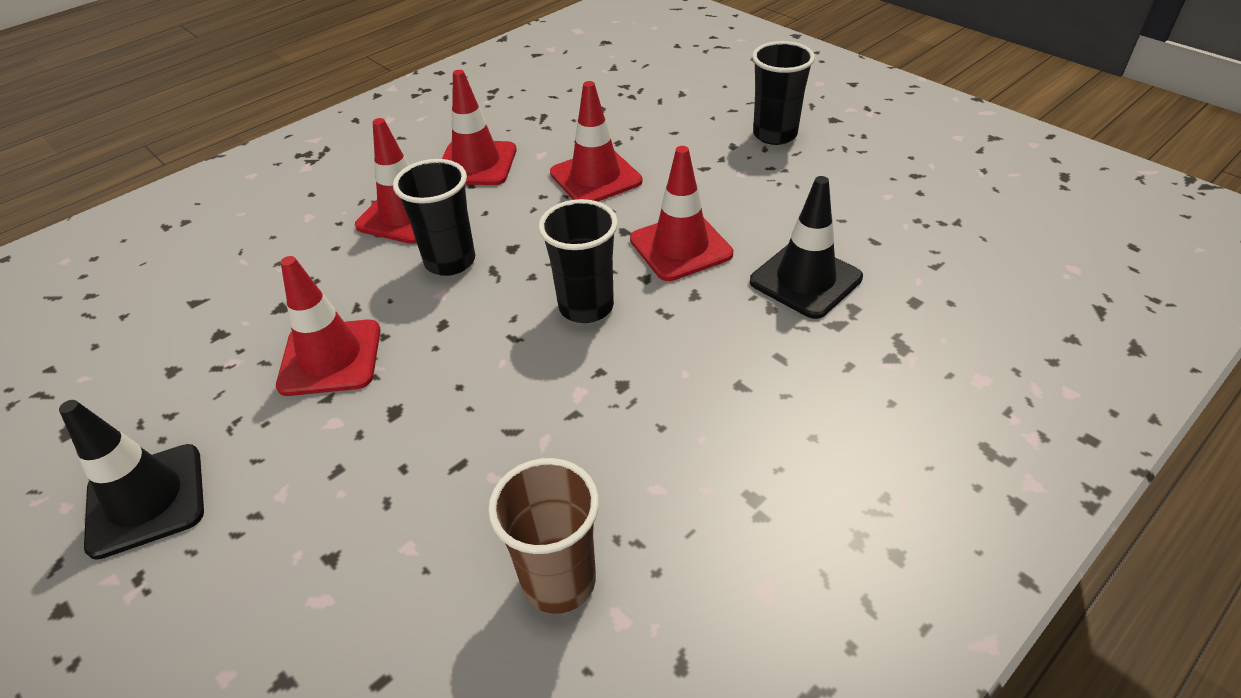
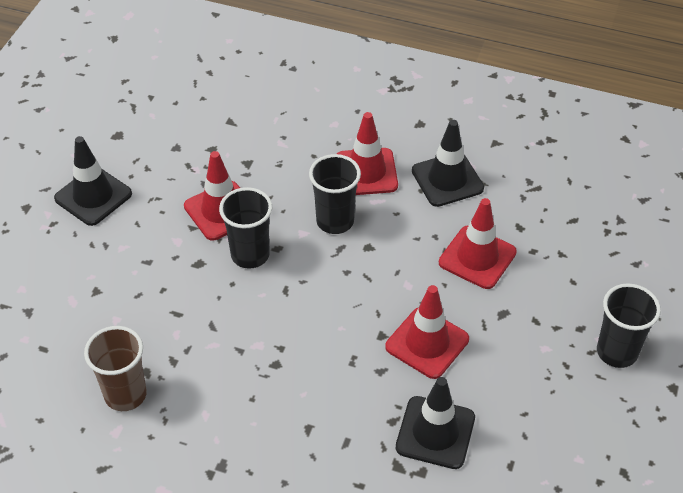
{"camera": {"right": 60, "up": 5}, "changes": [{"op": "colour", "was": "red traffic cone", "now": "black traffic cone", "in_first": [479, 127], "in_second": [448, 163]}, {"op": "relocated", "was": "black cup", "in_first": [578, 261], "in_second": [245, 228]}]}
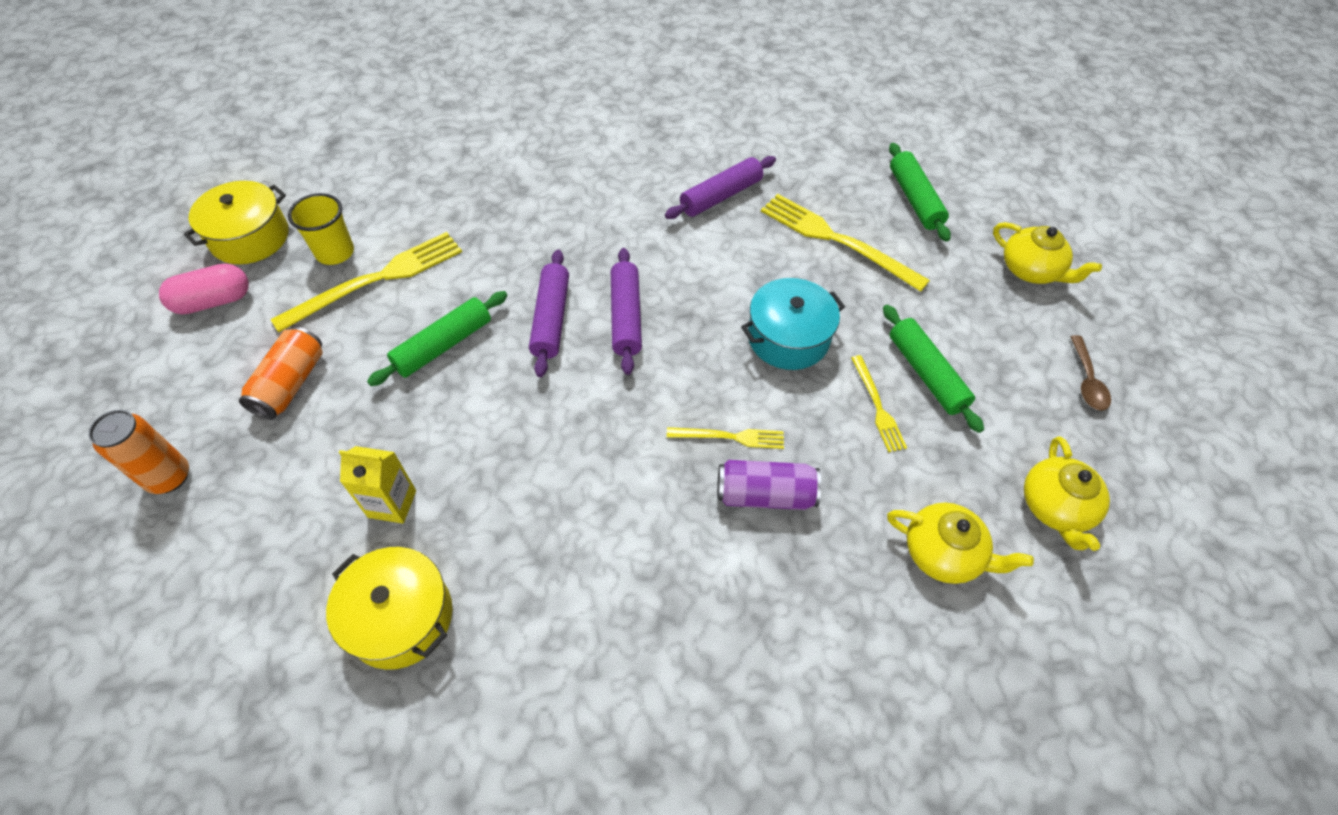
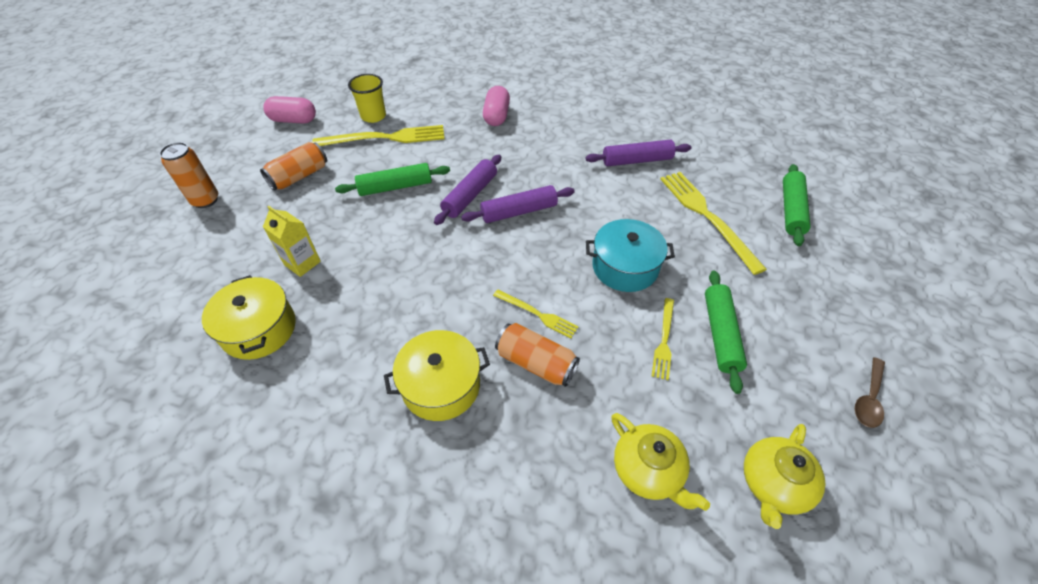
{"camera": {"right": 30, "up": -5}, "changes": [{"op": "relocated", "was": "yellow pot", "in_first": [236, 222], "in_second": [437, 375]}, {"op": "missing", "was": "yellow teapot", "in_first": [1047, 253]}, {"op": "spun", "was": "purple rolling pin", "in_first": [626, 311], "in_second": [518, 204], "clockwise": 45}, {"op": "colour", "was": "purple can", "now": "orange can", "in_first": [769, 485], "in_second": [537, 355]}, {"op": "appeared", "now": "pink capsule", "in_second": [496, 106]}]}
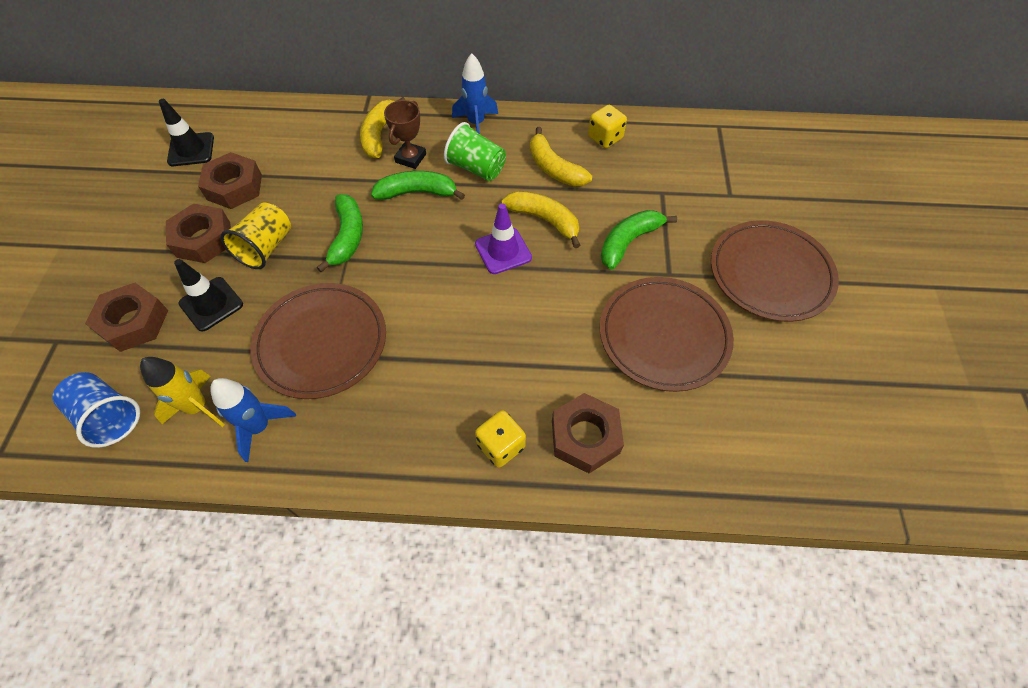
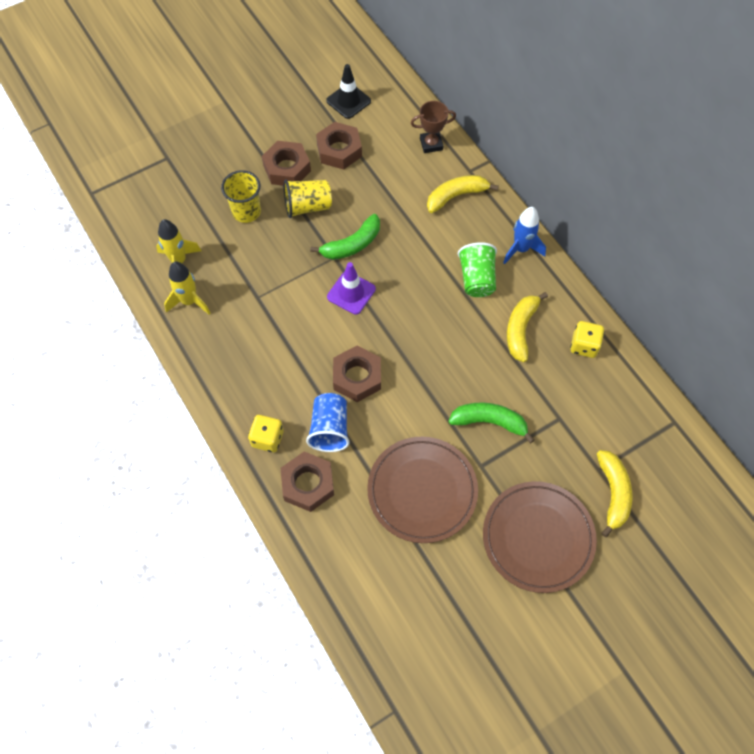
{"camera": {"right": 55, "up": 5}, "changes": [{"op": "relocated", "was": "brown trophy", "in_first": [405, 134], "in_second": [433, 127]}, {"op": "missing", "was": "green banana", "in_first": [418, 185]}, {"op": "relocated", "was": "yellow banana", "in_first": [540, 219], "in_second": [615, 493]}, {"op": "relocated", "was": "purple traffic cone", "in_first": [503, 238], "in_second": [351, 288]}, {"op": "exchanged", "was": "black traffic cone", "now": "yellow cup", "in_first": [208, 295], "in_second": [241, 196]}, {"op": "relocated", "was": "brown nut", "in_first": [126, 317], "in_second": [357, 374]}, {"op": "missing", "was": "brown plate", "in_first": [318, 341]}, {"op": "relocated", "was": "blue cup", "in_first": [96, 410], "in_second": [328, 422]}, {"op": "colour", "was": "blue rocket", "now": "yellow rocket", "in_first": [253, 420], "in_second": [187, 287]}]}
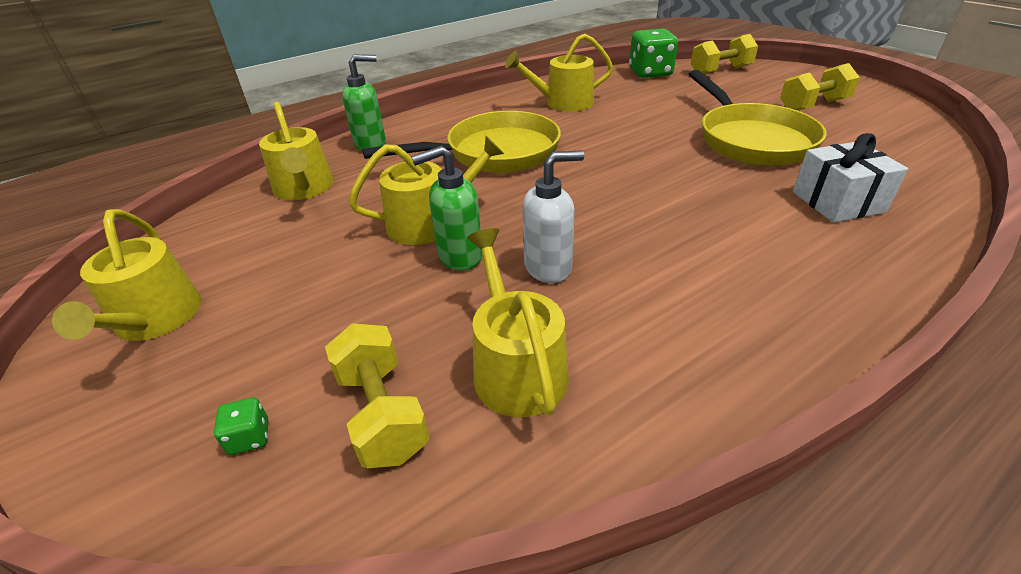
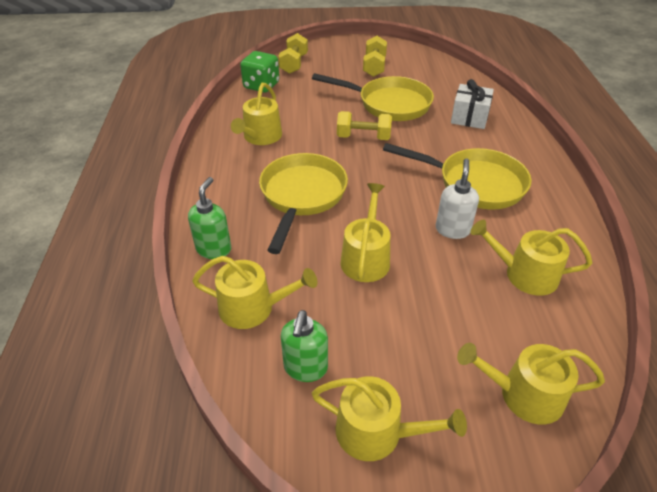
{"camera": {"right": -60, "up": 5}, "changes": [{"op": "relocated", "was": "green soap dispenser", "in_first": [446, 208], "in_second": [304, 346]}, {"op": "relocated", "was": "yellow dumbbell", "in_first": [377, 395], "in_second": [364, 125]}, {"op": "exchanged", "was": "green dice", "now": "yellow watering can", "in_first": [241, 426], "in_second": [531, 384]}, {"op": "appeared", "now": "yellow pan", "in_second": [457, 176]}]}
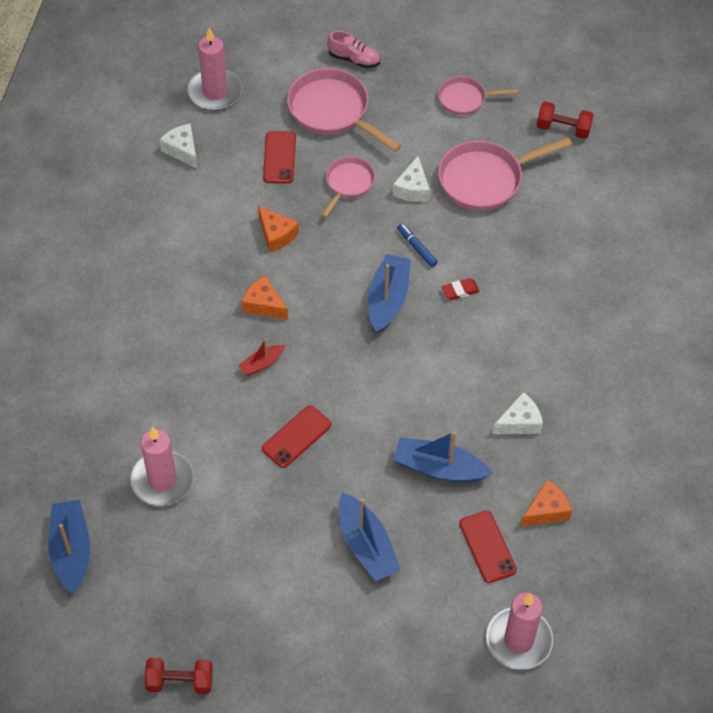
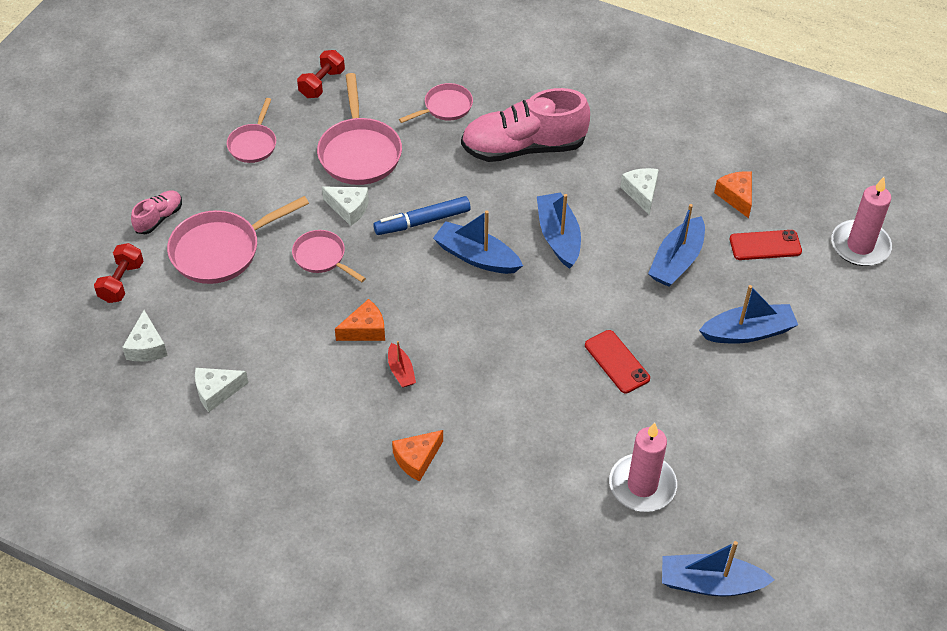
{"camera": {"right": -75, "up": -5}, "changes": [{"op": "exchanged", "was": "pink candle", "now": "white cheese", "in_first": [214, 69], "in_second": [145, 336]}, {"op": "missing", "was": "red phone", "in_first": [279, 157]}, {"op": "size", "was": "blue marker", "in_first": [417, 245], "in_second": [422, 215], "ratio": 1.66}, {"op": "relocated", "was": "orange cheese", "in_first": [265, 297], "in_second": [417, 456]}, {"op": "missing", "was": "red eraser", "in_first": [461, 289]}, {"op": "relocated", "was": "red boat", "in_first": [261, 357], "in_second": [402, 364]}, {"op": "relocated", "was": "red dumbbell", "in_first": [178, 676], "in_second": [118, 273]}, {"op": "appeared", "now": "pink pan", "in_second": [436, 103]}, {"op": "appeared", "now": "pink shoe", "in_second": [525, 125]}, {"op": "appeared", "now": "blue boat", "in_second": [559, 230]}]}
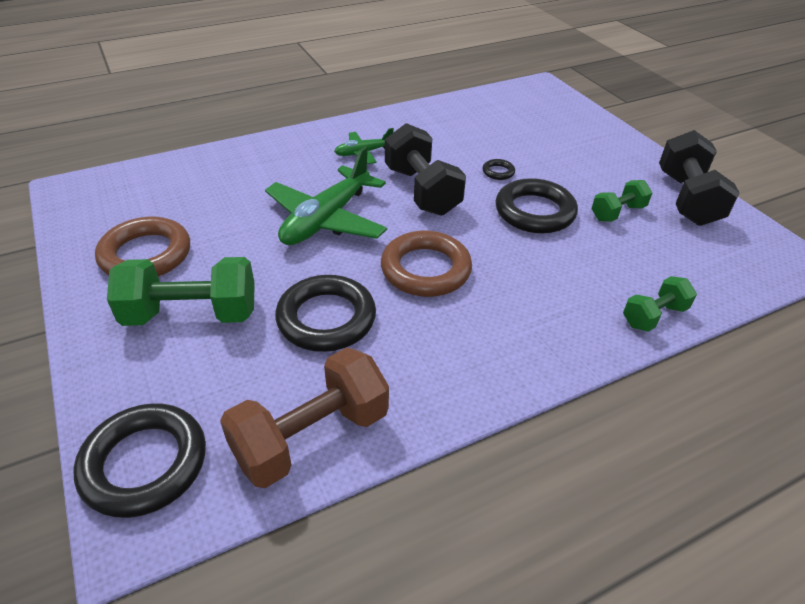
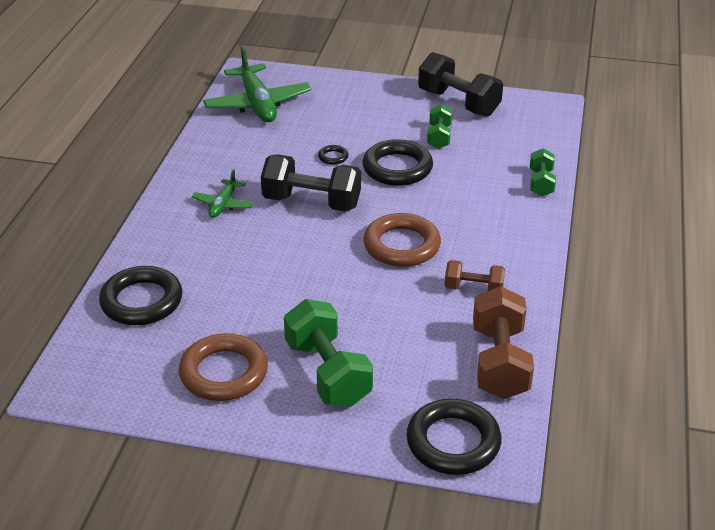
{"camera": {"right": -50, "up": -5}, "changes": [{"op": "relocated", "was": "green plane", "in_first": [326, 196], "in_second": [257, 83]}, {"op": "spun", "was": "green dumbbell", "in_first": [181, 291], "in_second": [328, 353], "clockwise": -60}, {"op": "relocated", "was": "black ring", "in_first": [325, 313], "in_second": [140, 295]}, {"op": "appeared", "now": "brown dumbbell", "in_second": [475, 275]}]}
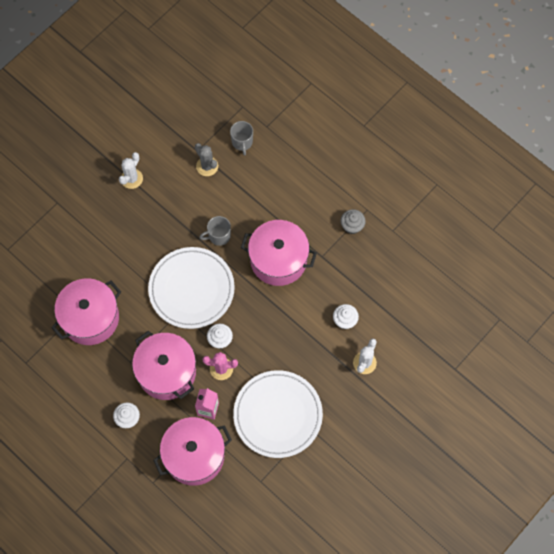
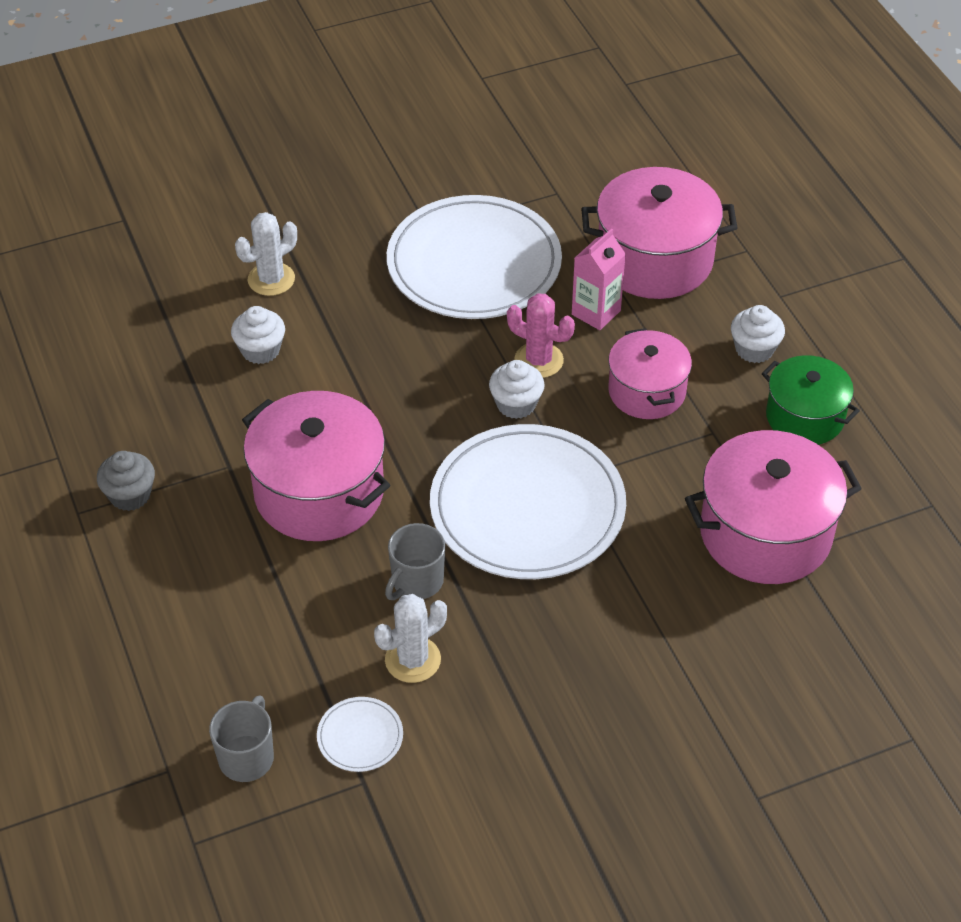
{"camera": {"right": -155, "up": -20}, "changes": [{"op": "exchanged", "was": "grey cactus", "now": "white plate", "in_first": [206, 159], "in_second": [360, 734]}, {"op": "relocated", "was": "white cactus", "in_first": [131, 170], "in_second": [410, 638]}, {"op": "spun", "was": "grey mug", "in_first": [215, 231], "in_second": [415, 561], "clockwise": 120}, {"op": "size", "was": "pink pot", "in_first": [164, 365], "in_second": [650, 373], "ratio": 0.63}, {"op": "appeared", "now": "green pot", "in_second": [811, 400]}]}
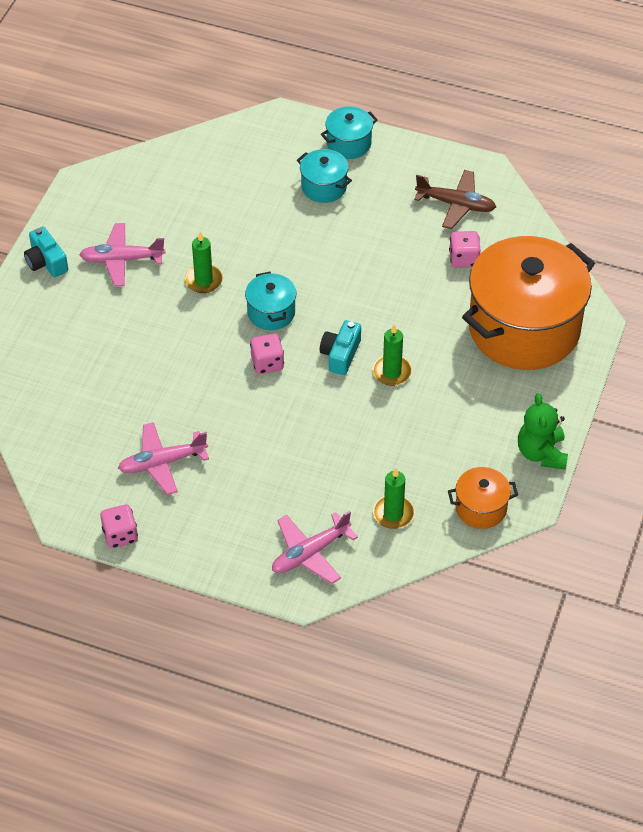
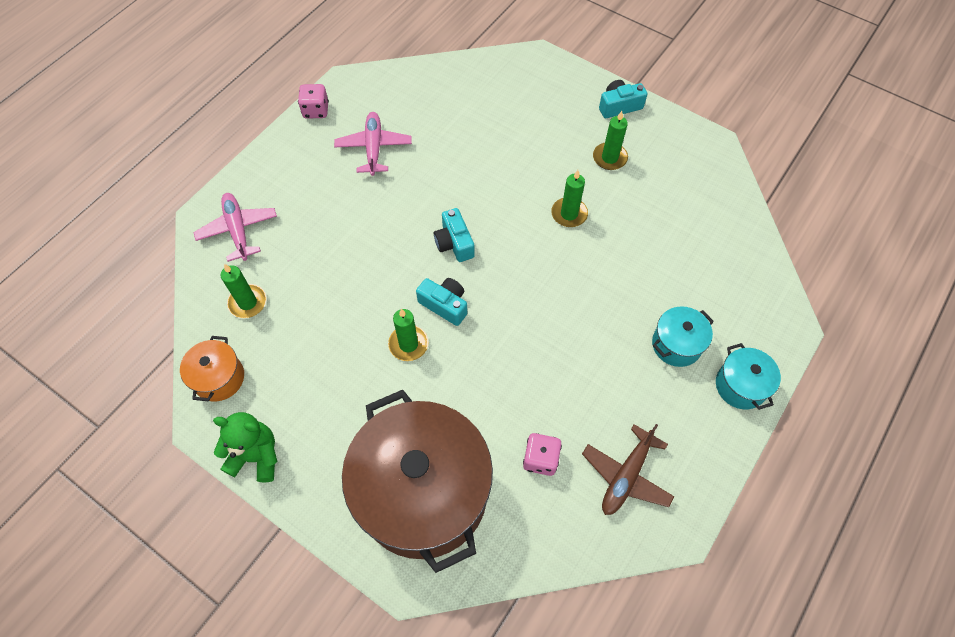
{"camera": {"right": 105, "up": 10}, "changes": [{"op": "exchanged", "was": "pink plane", "now": "green candle", "in_first": [122, 254], "in_second": [610, 140]}, {"op": "colour", "was": "orange pot", "now": "brown pot", "in_first": [528, 303], "in_second": [417, 481]}, {"op": "missing", "was": "turquoise pot", "in_first": [270, 301]}, {"op": "exchanged", "was": "pink dice", "now": "turquoise camera", "in_first": [267, 354], "in_second": [454, 235]}]}
